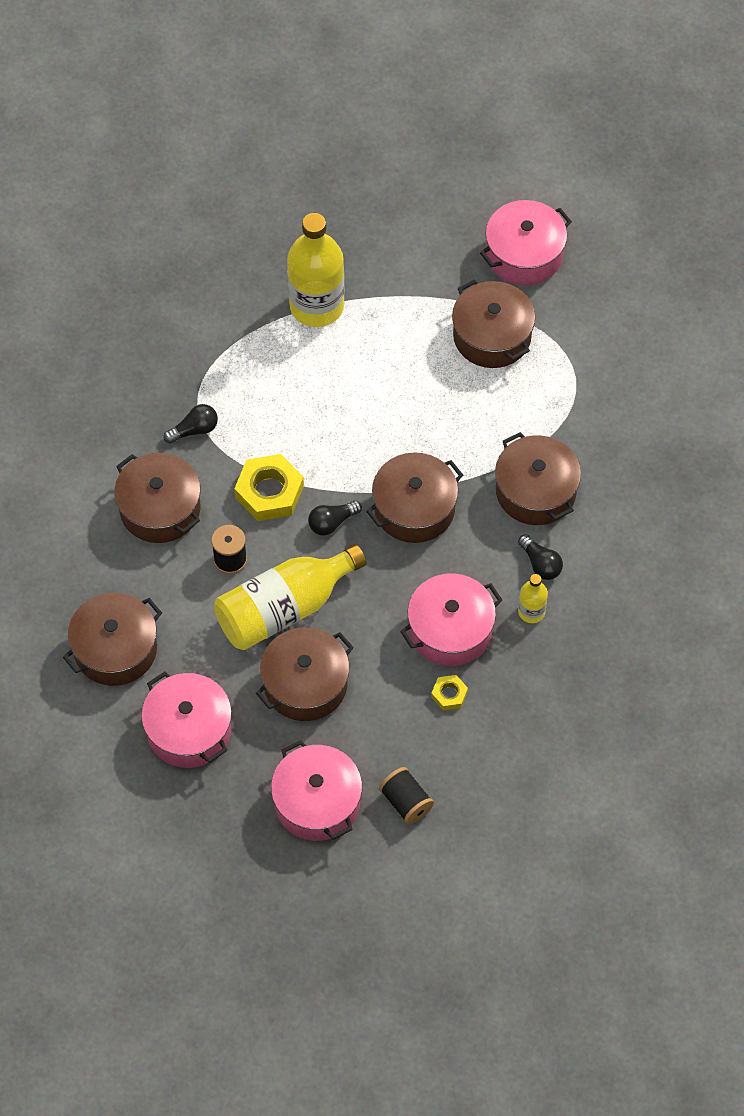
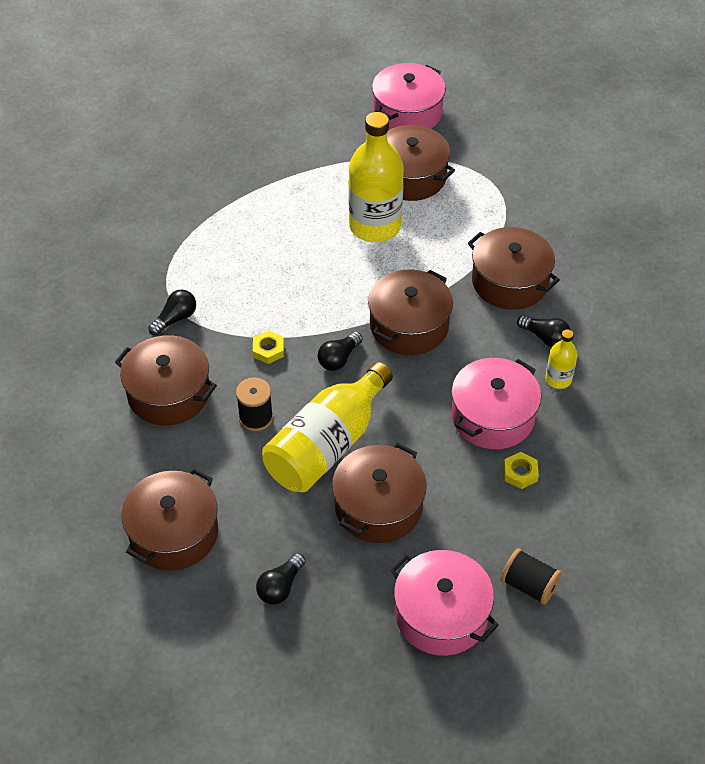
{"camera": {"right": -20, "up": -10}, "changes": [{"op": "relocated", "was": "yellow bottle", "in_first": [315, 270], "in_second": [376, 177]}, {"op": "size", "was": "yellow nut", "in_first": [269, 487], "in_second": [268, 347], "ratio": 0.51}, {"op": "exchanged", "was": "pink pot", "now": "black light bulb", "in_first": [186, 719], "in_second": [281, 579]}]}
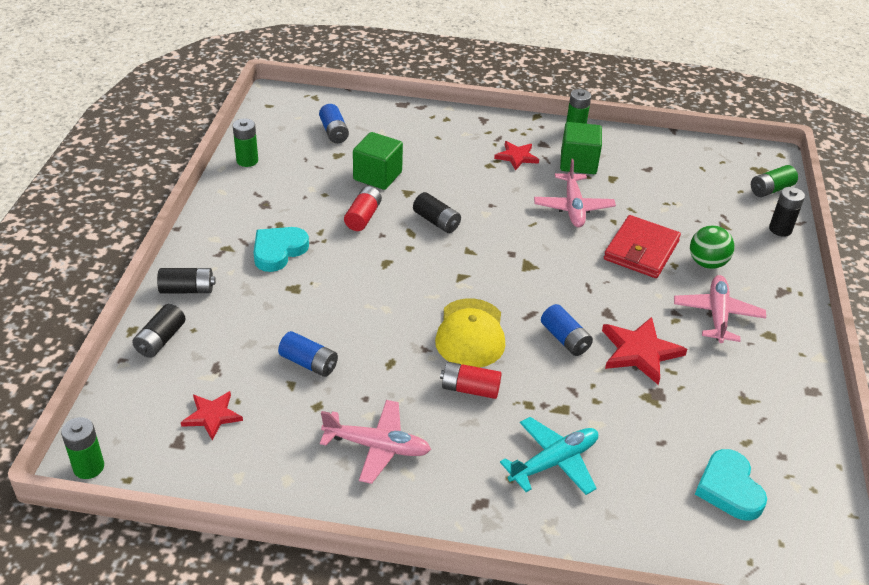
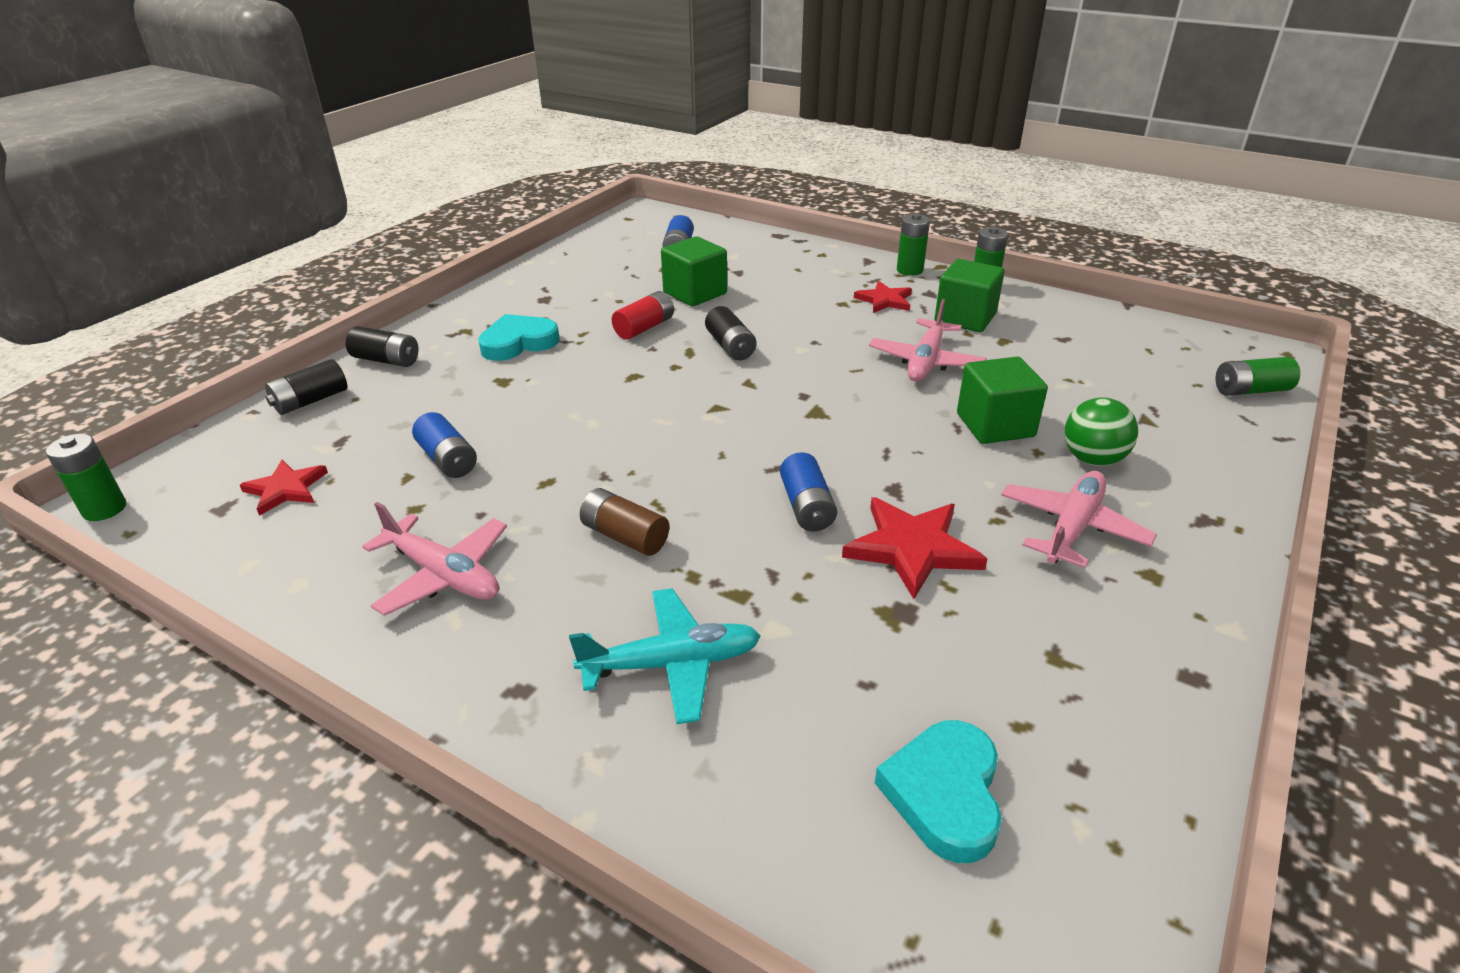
{"camera": {"right": 25, "up": -5}, "changes": [{"op": "relocated", "was": "green battery", "in_first": [245, 142], "in_second": [913, 244]}, {"op": "missing", "was": "black battery", "in_first": [787, 212]}, {"op": "exchanged", "was": "red wallet", "now": "green cube", "in_first": [642, 246], "in_second": [1002, 400]}, {"op": "missing", "was": "yellow cap", "in_first": [470, 333]}, {"op": "colour", "was": "red battery", "now": "brown battery", "in_first": [471, 380], "in_second": [624, 522]}]}
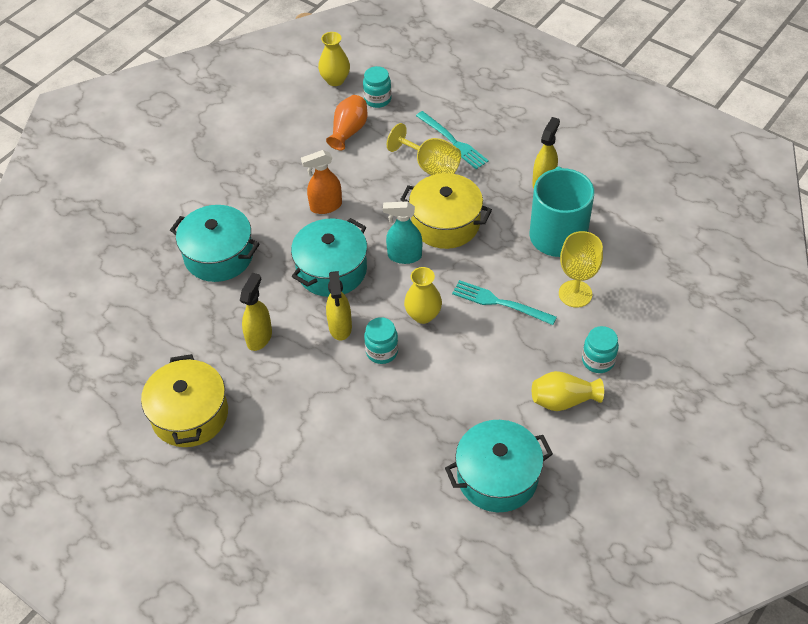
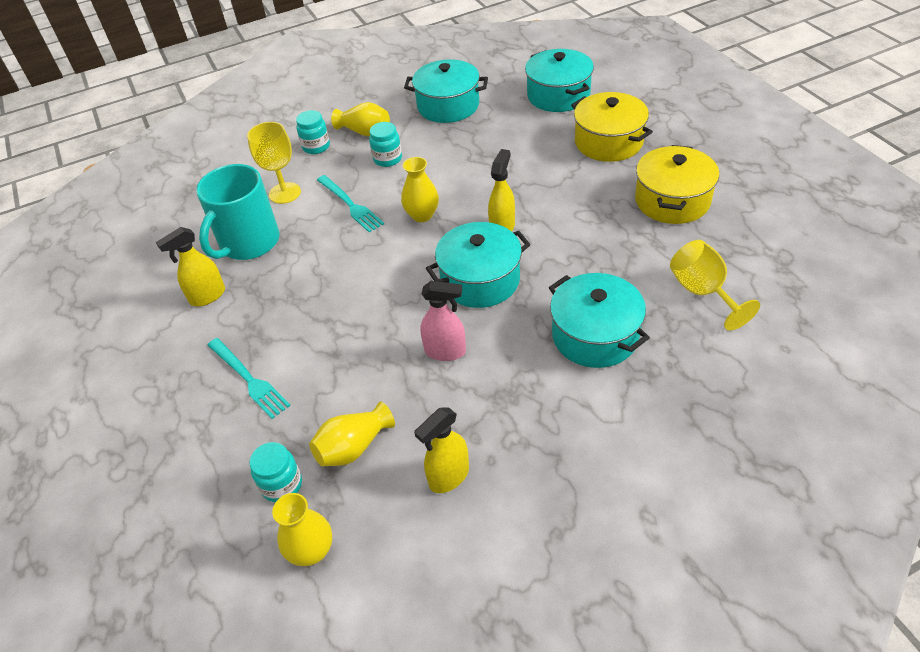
{"camera": {"right": -150, "up": -5}, "changes": [{"op": "colour", "was": "orange vase", "now": "yellow vase", "in_first": [346, 123], "in_second": [352, 434]}, {"op": "spun", "was": "turquoise fork", "in_first": [452, 140], "in_second": [249, 378], "clockwise": 150}, {"op": "relocated", "was": "yellow goblet", "in_first": [424, 149], "in_second": [715, 285]}, {"op": "colour", "was": "orange spray bottle", "now": "pink spray bottle", "in_first": [321, 182], "in_second": [443, 321]}, {"op": "relocated", "was": "yellow pot", "in_first": [446, 211], "in_second": [612, 127]}, {"op": "missing", "was": "turquoise spray bottle", "in_first": [402, 232]}, {"op": "relocated", "was": "yellow spray bottle", "in_first": [256, 312], "in_second": [441, 450]}, {"op": "relocated", "was": "turquoise jar", "in_first": [381, 340], "in_second": [385, 144]}, {"op": "appeared", "now": "turquoise pot", "in_second": [559, 80]}]}
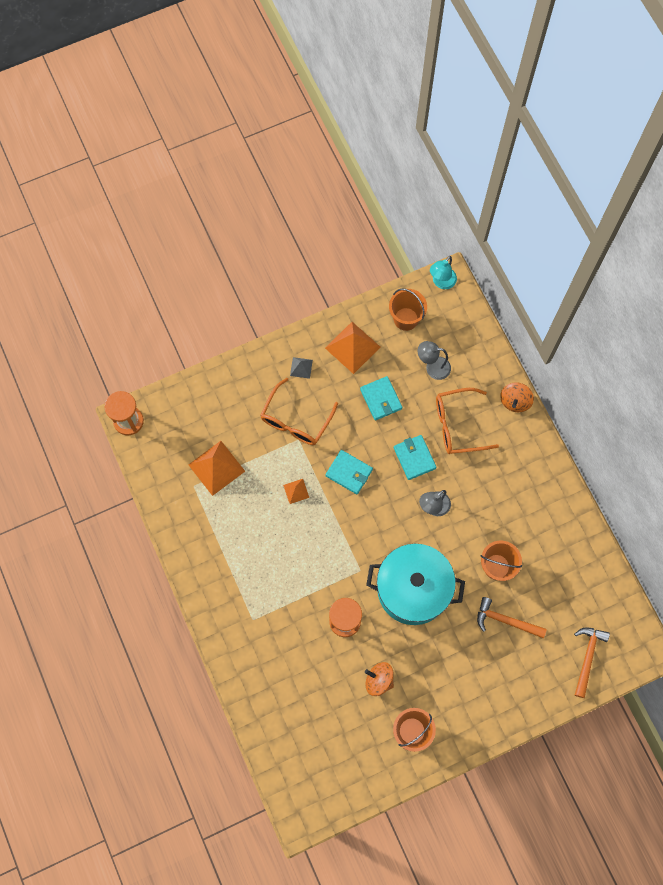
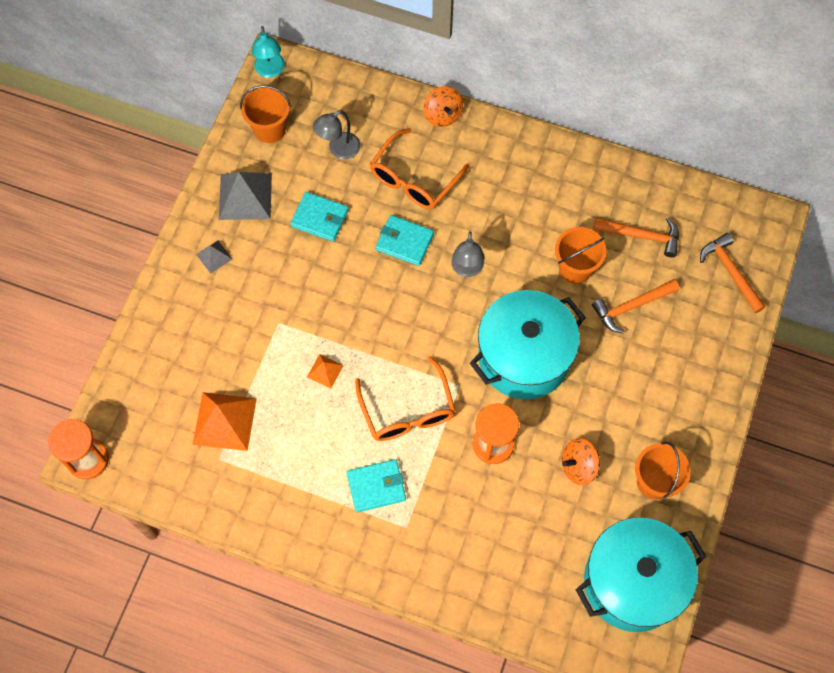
{"camera": {"right": -45, "up": -5}, "changes": [{"op": "colour", "was": "orange pyramid", "now": "grey pyramid", "in_first": [352, 348], "in_second": [245, 196]}, {"op": "relocated", "was": "orange glasses", "in_first": [299, 411], "in_second": [405, 398]}, {"op": "relocated", "was": "turquoise wallet", "in_first": [349, 472], "in_second": [376, 486]}, {"op": "appeared", "now": "orange hammer", "in_second": [636, 237]}, {"op": "appeared", "now": "turquoise pot", "in_second": [641, 575]}]}
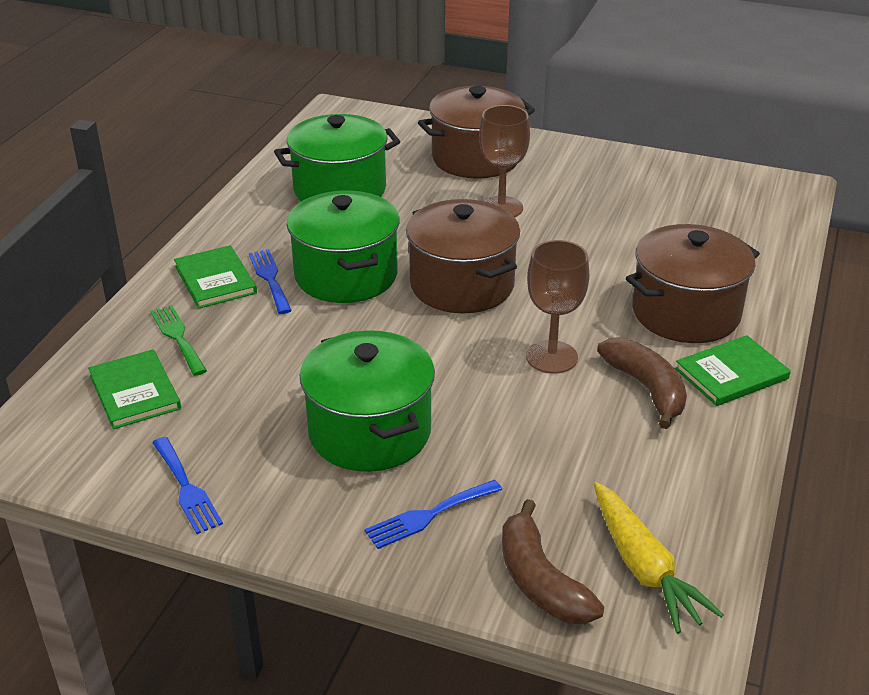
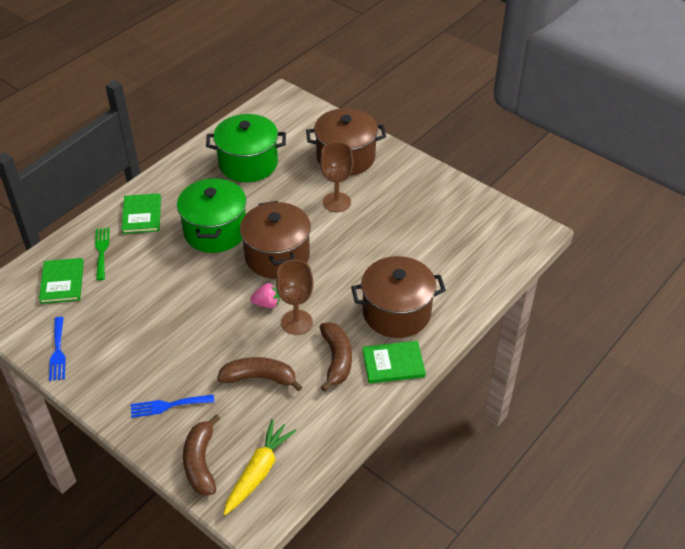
{"camera": {"right": 20, "up": 10}, "changes": [{"op": "missing", "was": "blue fork", "in_first": [270, 281]}, {"op": "missing", "was": "green pot", "in_first": [367, 401]}, {"op": "spun", "was": "yellow carrot", "in_first": [659, 558], "in_second": [260, 467], "clockwise": -150}, {"op": "appeared", "now": "pink strawberry", "in_second": [265, 295]}, {"op": "appeared", "now": "brown banana", "in_second": [259, 374]}]}
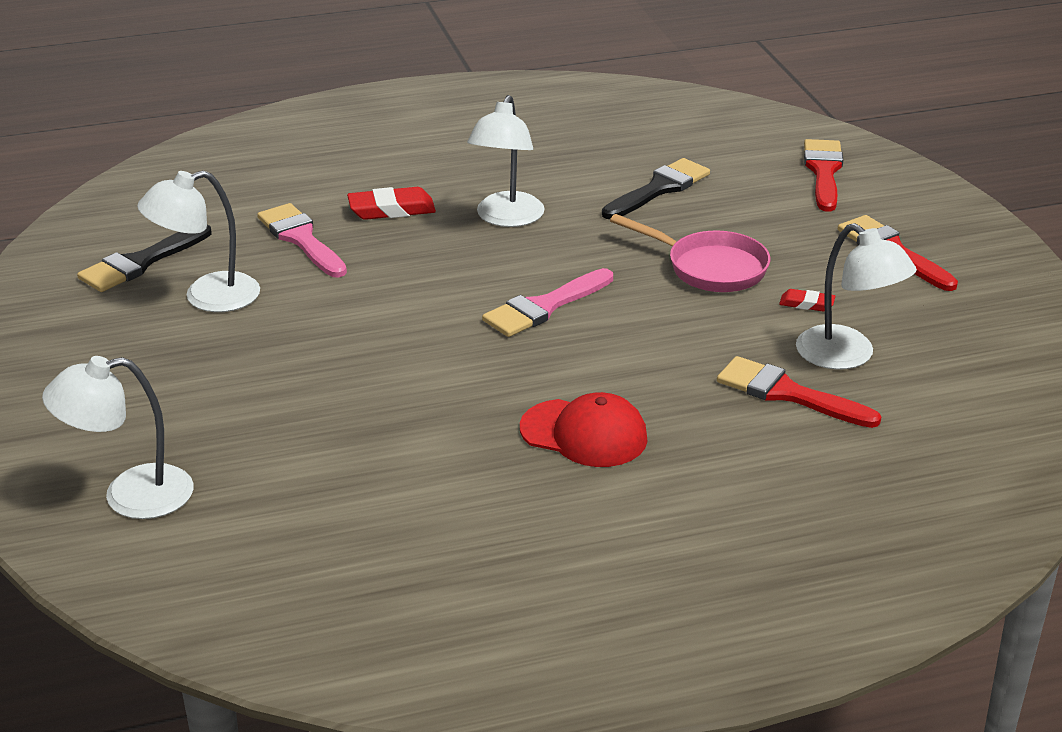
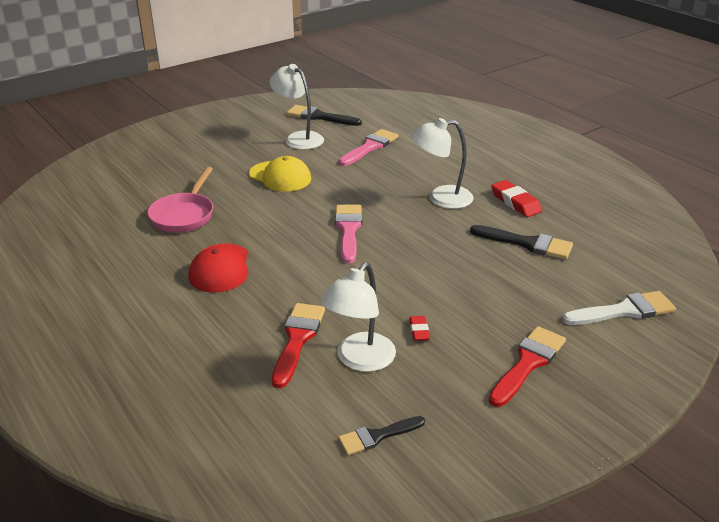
{"camera": {"right": 70, "up": 0}, "changes": [{"op": "colour", "was": "red brush", "now": "white brush", "in_first": [823, 175], "in_second": [619, 308]}, {"op": "relocated", "was": "red eraser", "in_first": [391, 203], "in_second": [516, 198]}, {"op": "relocated", "was": "pink pan", "in_first": [690, 253], "in_second": [180, 200]}, {"op": "spun", "was": "pink brush", "in_first": [547, 302], "in_second": [348, 234], "clockwise": 60}, {"op": "missing", "was": "white lamp", "in_first": [118, 437]}, {"op": "appeared", "now": "yellow cap", "in_second": [280, 174]}, {"op": "appeared", "now": "black brush", "in_second": [381, 435]}]}
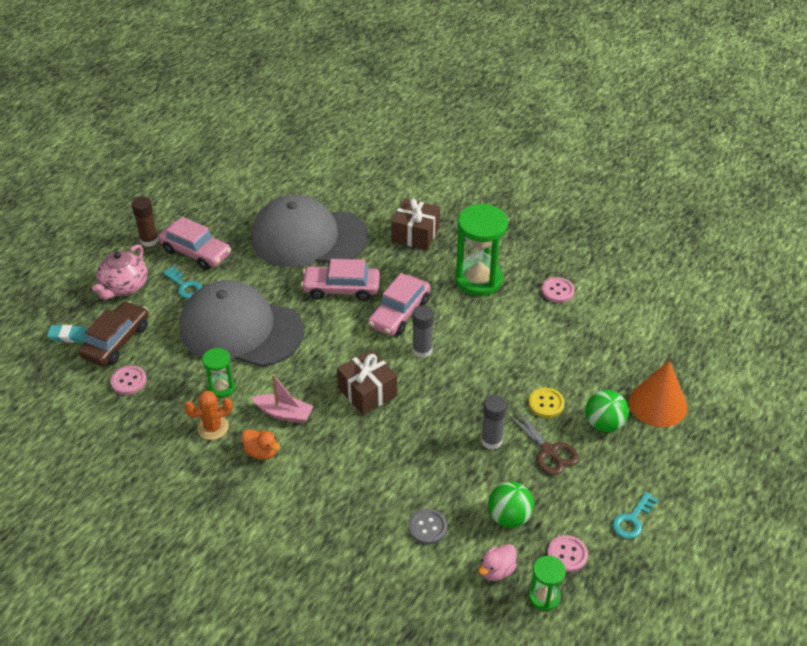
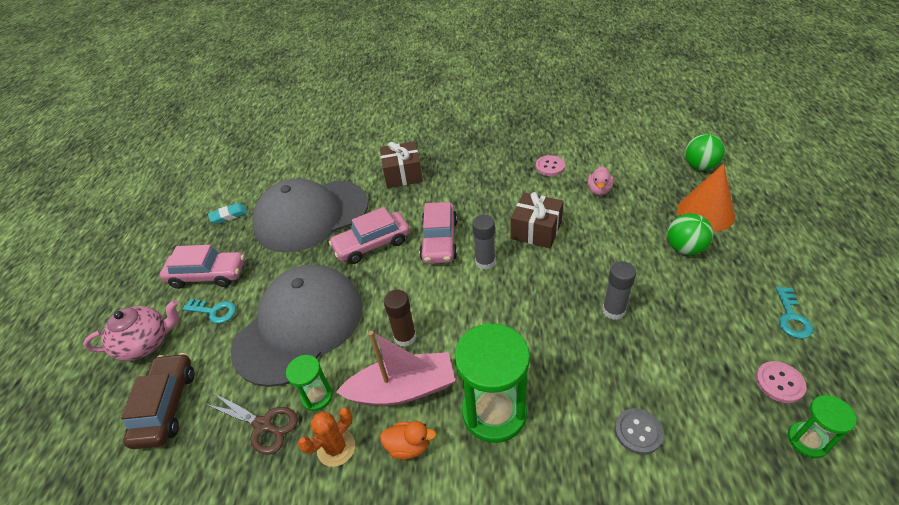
{"camera": {"right": -25, "up": 0}, "changes": [{"op": "relocated", "was": "brown glue stick", "in_first": [145, 222], "in_second": [400, 318]}, {"op": "relocated", "was": "green hourglass", "in_first": [481, 250], "in_second": [492, 383]}, {"op": "spun", "was": "pink teapot", "in_first": [120, 272], "in_second": [131, 330], "clockwise": -105}, {"op": "spun", "was": "grey cap", "in_first": [241, 323], "in_second": [297, 325], "clockwise": 135}, {"op": "relocated", "was": "turquoise eraser", "in_first": [67, 334], "in_second": [228, 213]}, {"op": "relocated", "was": "brown gift", "in_first": [367, 382], "in_second": [537, 220]}, {"op": "missing", "was": "pink button", "in_first": [128, 380]}, {"op": "size", "was": "pink boat", "in_first": [282, 398], "in_second": [395, 368], "ratio": 1.58}, {"op": "missing", "was": "yellow button", "in_first": [546, 403]}, {"op": "relocated", "was": "brown scissors", "in_first": [542, 441], "in_second": [251, 424]}, {"op": "relocated", "was": "green ball", "in_first": [511, 505], "in_second": [705, 152]}, {"op": "relocated", "was": "pink duck", "in_first": [498, 562], "in_second": [601, 180]}]}
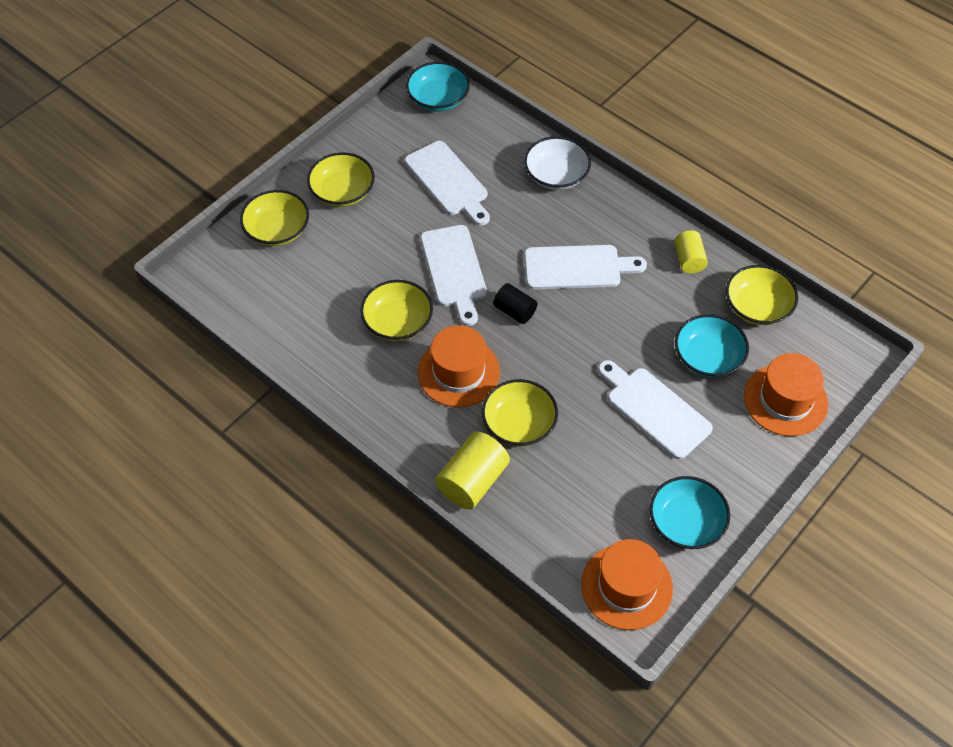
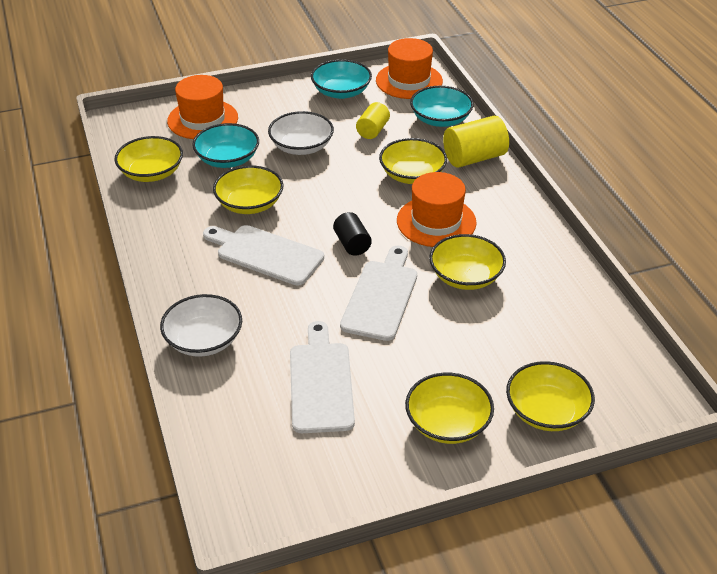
{"camera": {"right": -150, "up": -15}, "changes": [{"op": "relocated", "was": "turquoise bowl", "in_first": [438, 87], "in_second": [442, 106]}, {"op": "relocated", "was": "yellow cylinder", "in_first": [691, 252], "in_second": [373, 120]}, {"op": "exchanged", "was": "white cutting board", "now": "white bowl", "in_first": [655, 409], "in_second": [301, 133]}, {"op": "appeared", "now": "yellow bowl", "in_second": [248, 189]}]}
